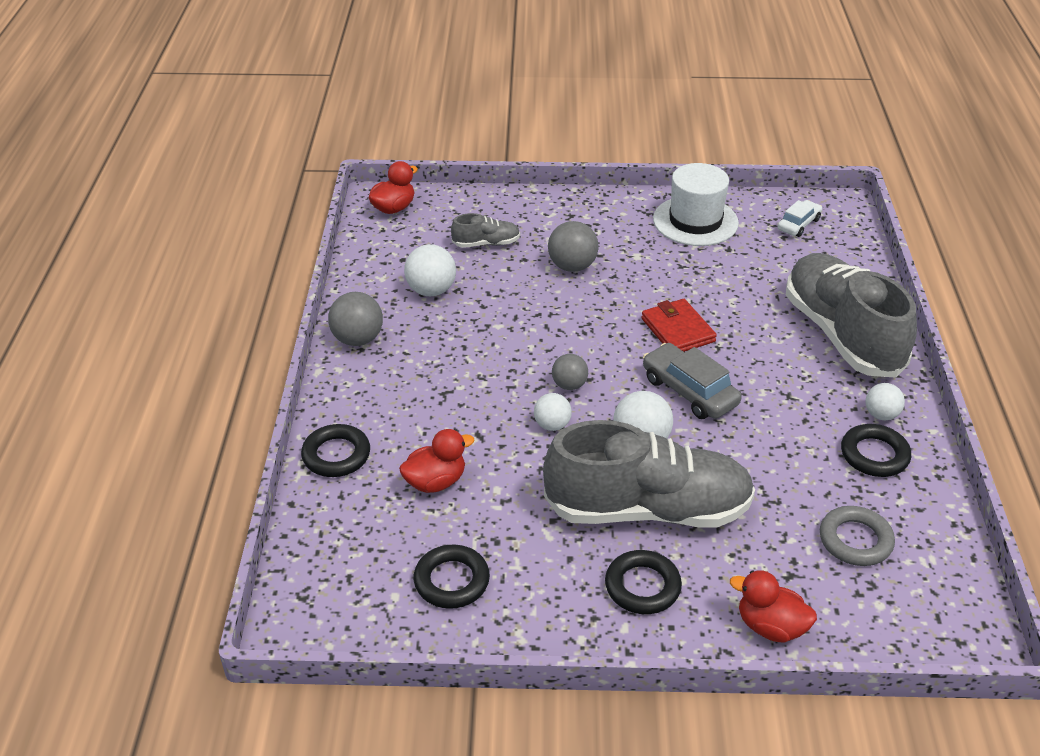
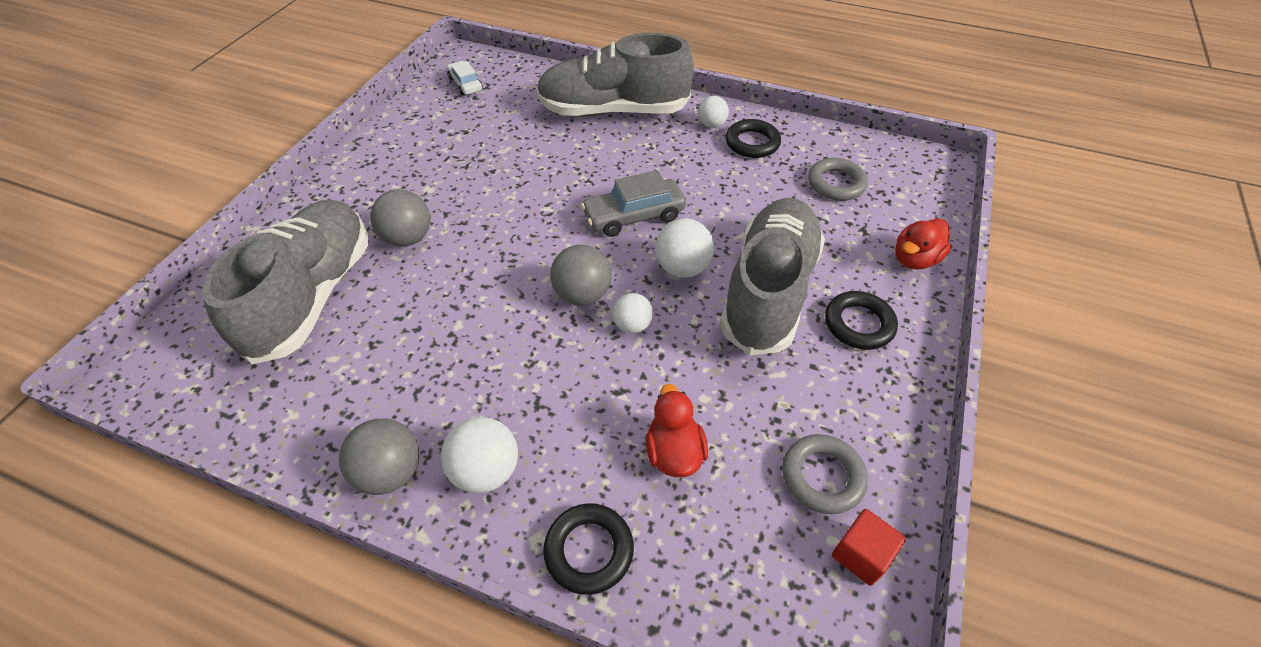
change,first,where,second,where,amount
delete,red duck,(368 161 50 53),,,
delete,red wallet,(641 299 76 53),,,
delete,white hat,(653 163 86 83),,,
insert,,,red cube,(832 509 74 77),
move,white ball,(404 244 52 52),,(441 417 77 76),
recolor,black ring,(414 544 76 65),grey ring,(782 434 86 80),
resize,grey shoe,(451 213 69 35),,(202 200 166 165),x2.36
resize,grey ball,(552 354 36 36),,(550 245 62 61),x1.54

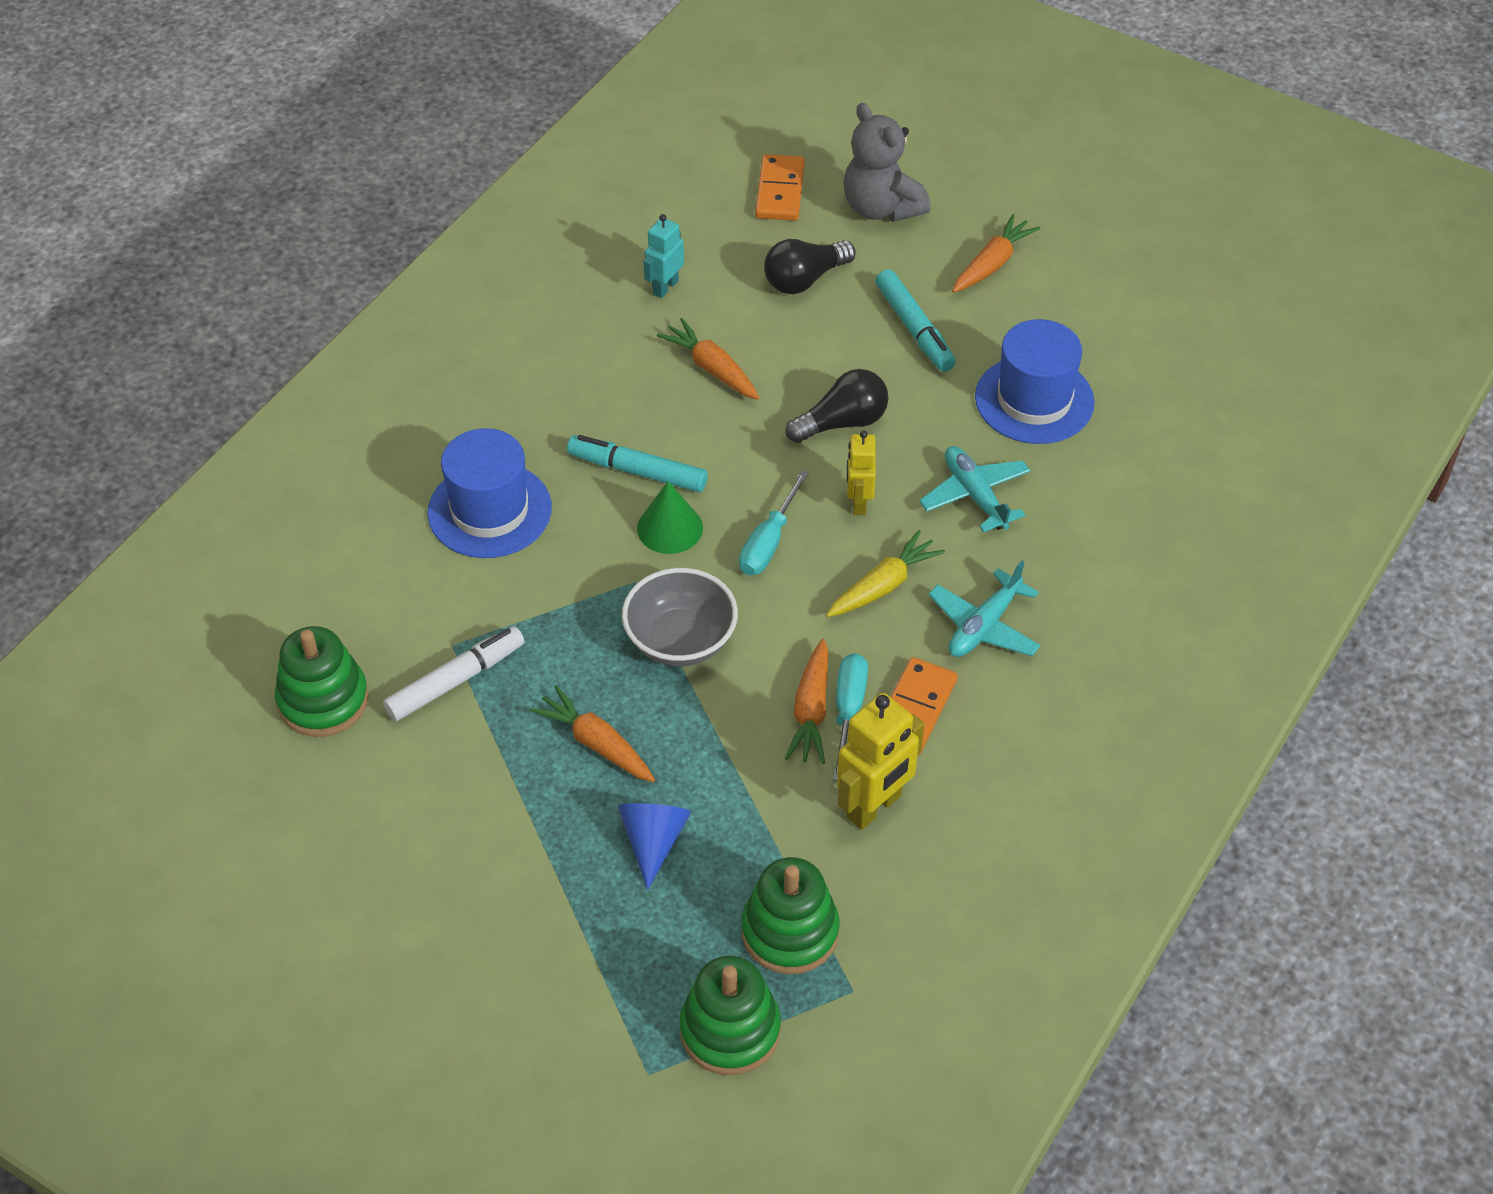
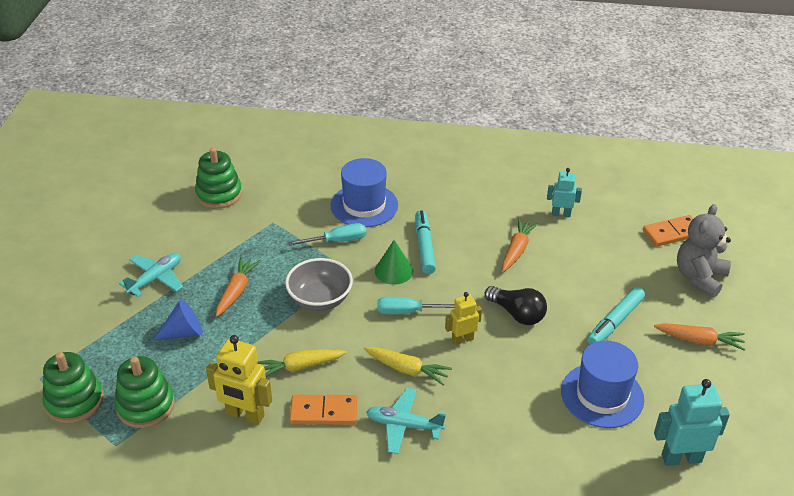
change,first,where,second,where,amount
delete,white marker,(383 626 141 96),,,
delete,black light bulb,(764 239 92 55),,,
insert,,,turquoise robot,(654 379 76 87),
move,turquoise screwdriver,(833 653 35 128),,(288 223 78 23),
move,turquoise plane,(919 446 111 86),,(119 253 64 44),
recolor,orange carrot,(784 639 45 125),yellow carrot,(257 349 90 28),

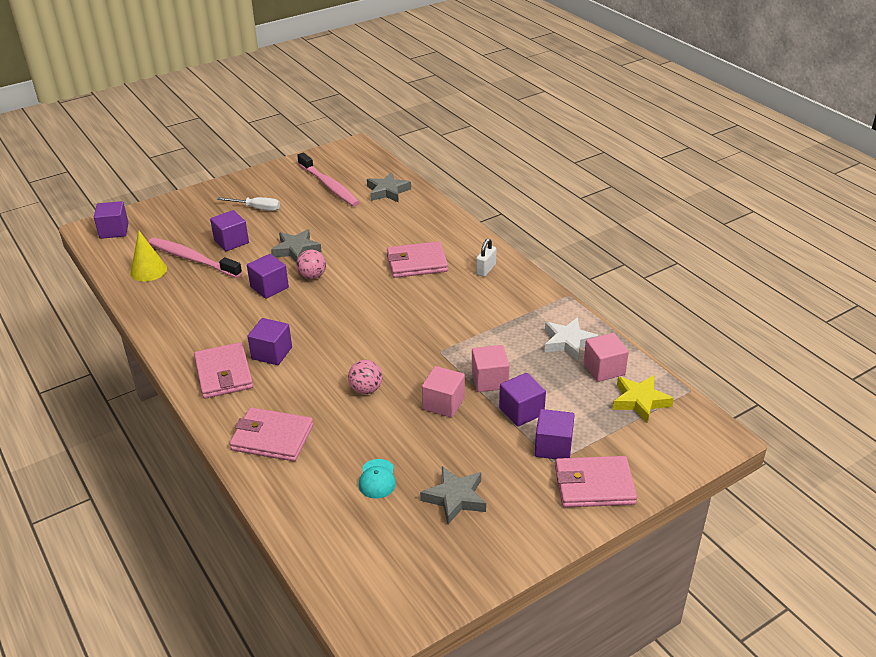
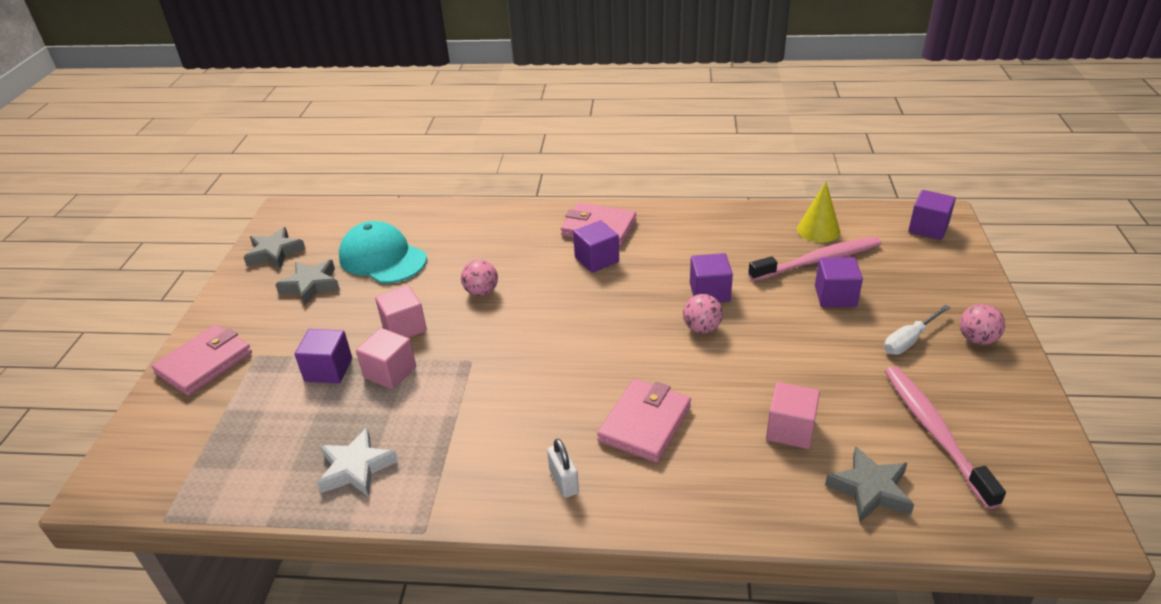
change,first,where,second,where,amount
delete,pink wallet,(229 407 84 55),,,
delete,purple cube,(534 409 40 50),,,
delete,yellow star,(612 375 62 48),,,
insert,,,pink ball,(960 304 45 41),
move,grey star,(271 229 51 33),,(244 227 62 42),
move,pink cube,(584 333 45 49),,(766 382 54 67),
rotate,pink toothbrush,(297 153 63 53),,(885 366 121 143),75 degrees clockwise
resize,turquoise cap,(359 459 37 40),,(339 221 88 62),x2.08

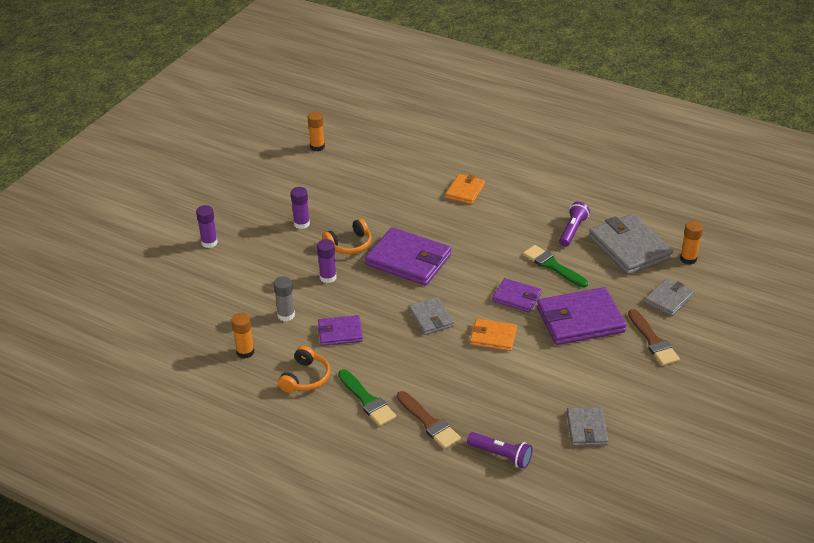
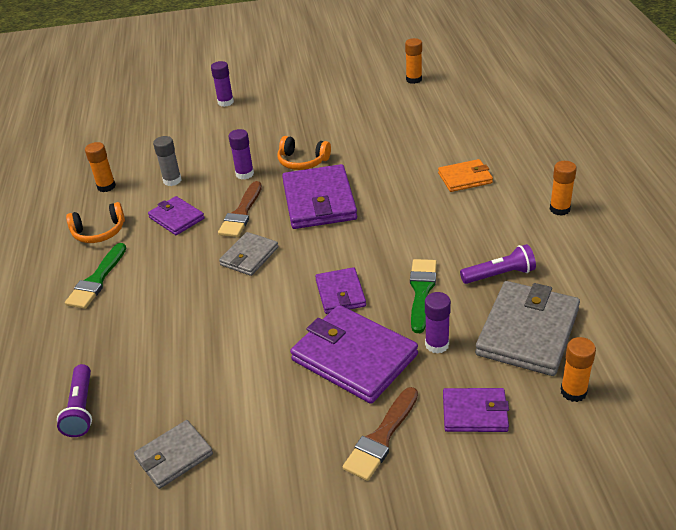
change,first,where,second,where,amount
delete,orange wallet,(470 319 47 32),,,
insert,,,orange glue stick,(550 161 27 55),
move,purple glue stick,(291 187 19 42),,(425 292 26 62),
move,brown brush,(397 391 64 58),,(218 181 44 56),
recolor,grey wallet,(645 278 49 38),purple wallet,(443 388 66 44),

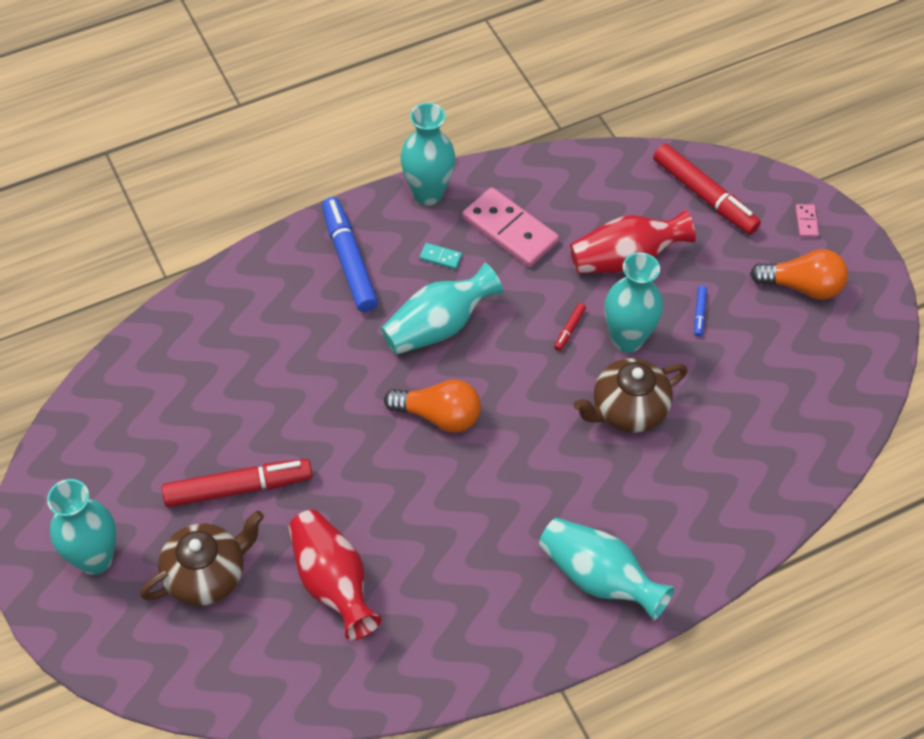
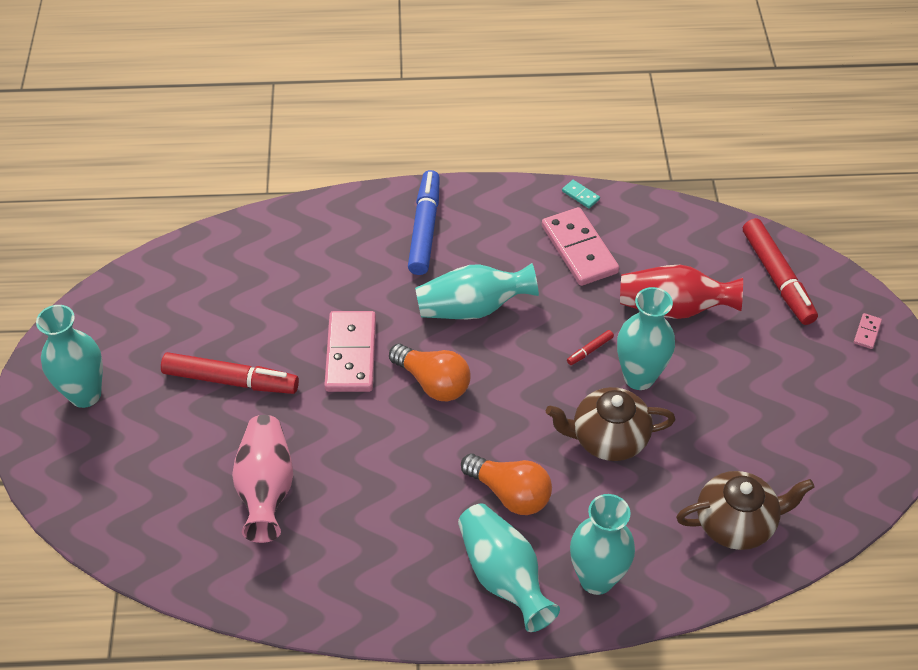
change,first,where,second,where,amount
delete,blue marker,(694 286 13 51),,,
insert,,,pink domino,(324 311 52 81),
move,brown teapot,(140 511 124 95),,(676 471 139 79),
move,turquoise vase,(401 103 54 102),,(570 494 65 101),
move,turquoise domino,(420 243 42 26),,(562 180 38 28),
move,orange light bulb,(750 249 98 51),,(461 454 91 61),
recolor,red vase,(288 510 94 130),pink vase,(232 415 62 128),

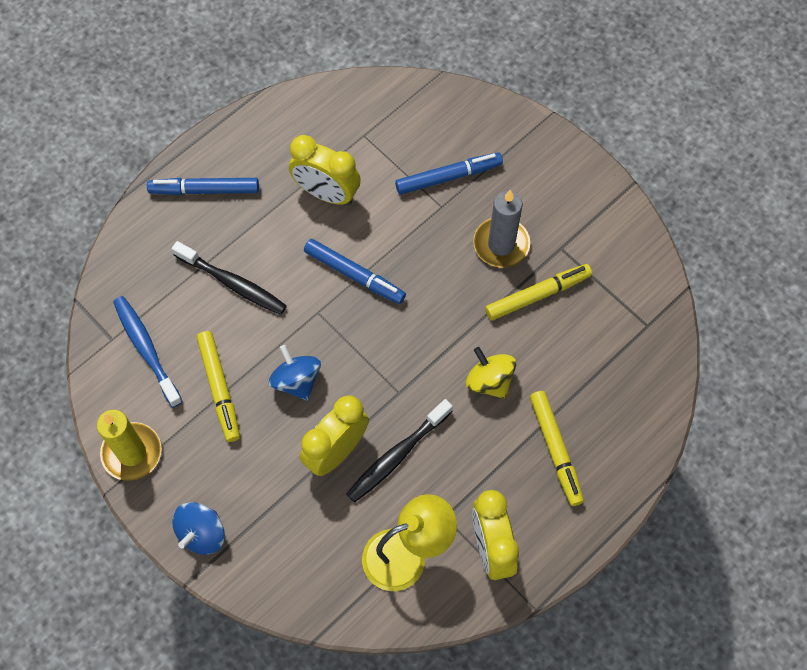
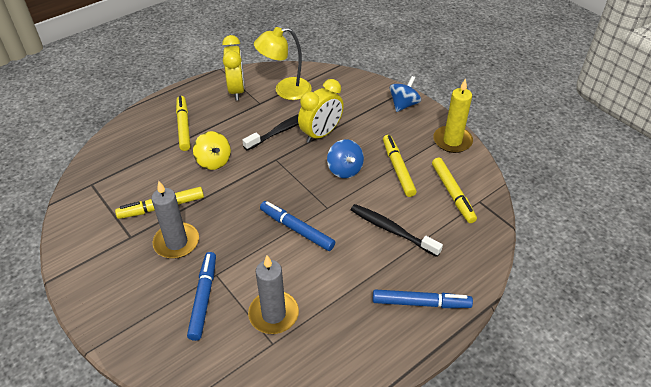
change,first,where,second,where,amount
delete,yellow clock,(289 135 72 70),,,
insert,,,grey candle,(248 255 51 79),
replace,blue toothbrush,(113 296 70 112),yellow marker,(432 158 45 65),
rotate,blue marker,(395 152 108 43),,(187 252 29 89),105 degrees clockwise

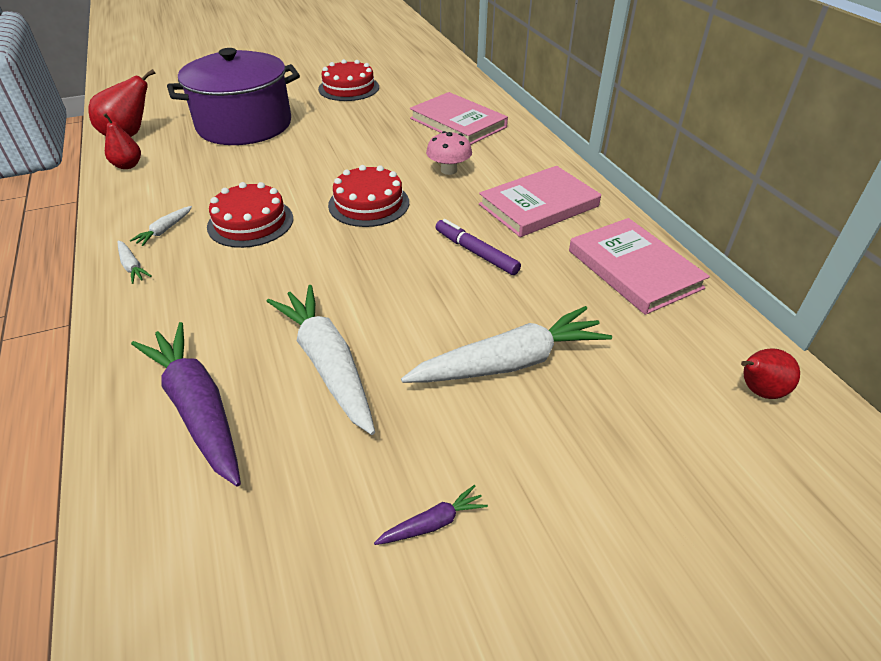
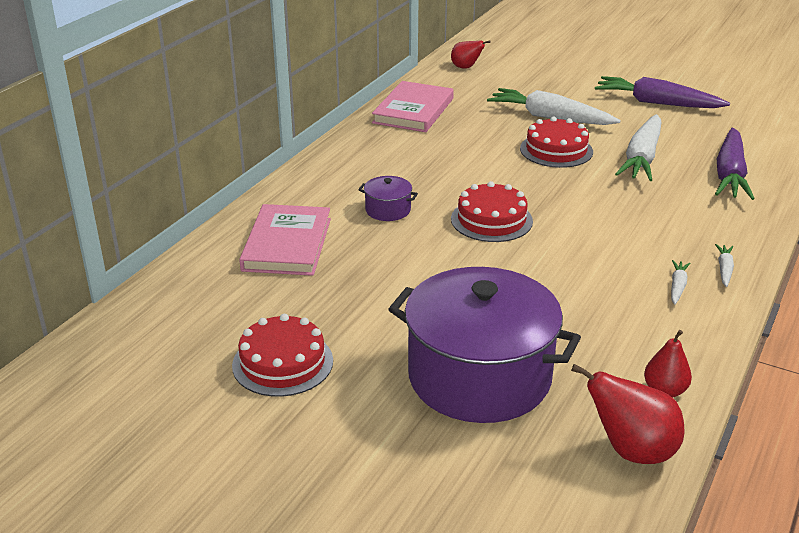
change,first,where,second,where,amount
delete,purple marker,(436 219 85 56),,,
delete,pink book,(479 166 122 71),,,
move,red cake,(207 182 86 66),,(520 117 73 51),
replace,pink mushroom,(426 131 46 44),purple pot,(358 176 60 45),
rotate,white carrot,(130 206 62 40),,(671 260 19 45),60 degrees counterclockwise
resize,purple carrot,(374 485 114 60),,(595 76 135 32),x2.30

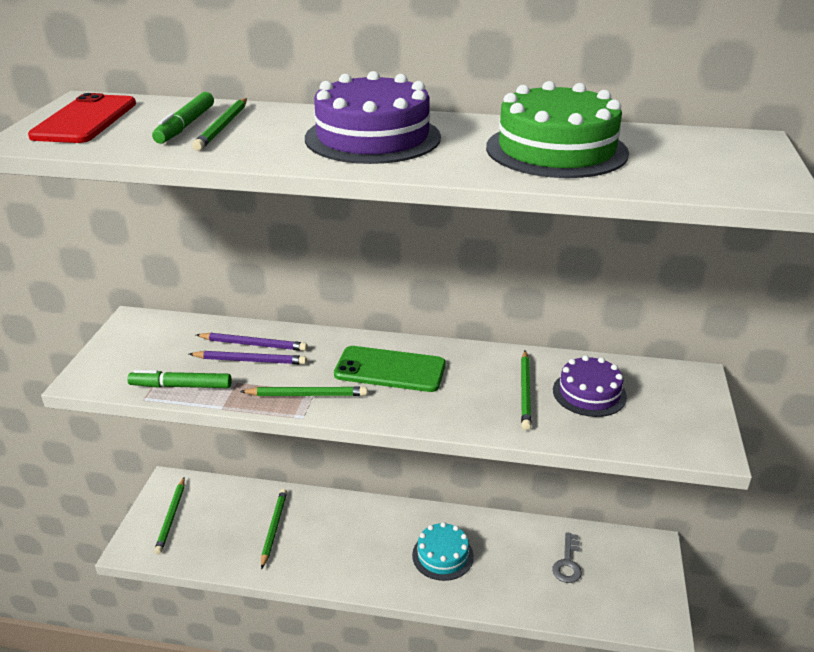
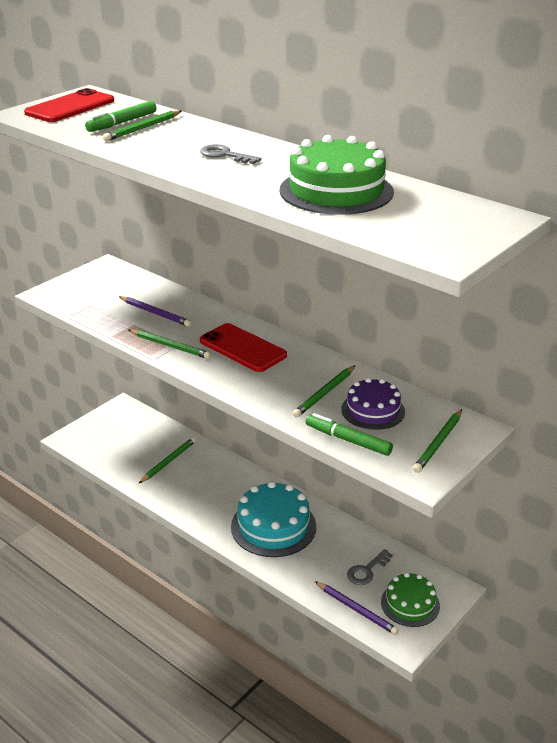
change,first,where,second,where,amount
insert,,,green cake,(381 572 59 55),
move,green marker,(127 370 105 18),,(305 413 88 43),
move,green pencil,(154 477 31 77),,(413 409 49 64),
move,purple pencil,(196 333 111 18),,(315 581 84 54),
replace,purple cake,(305 71 136 93),grey key,(200 144 62 20),
recolor,green phone,(334 346 112 46),red phone,(200 323 87 49),
resize,turquoise cake,(412 522 62 59),,(231 481 85 76),x1.60

